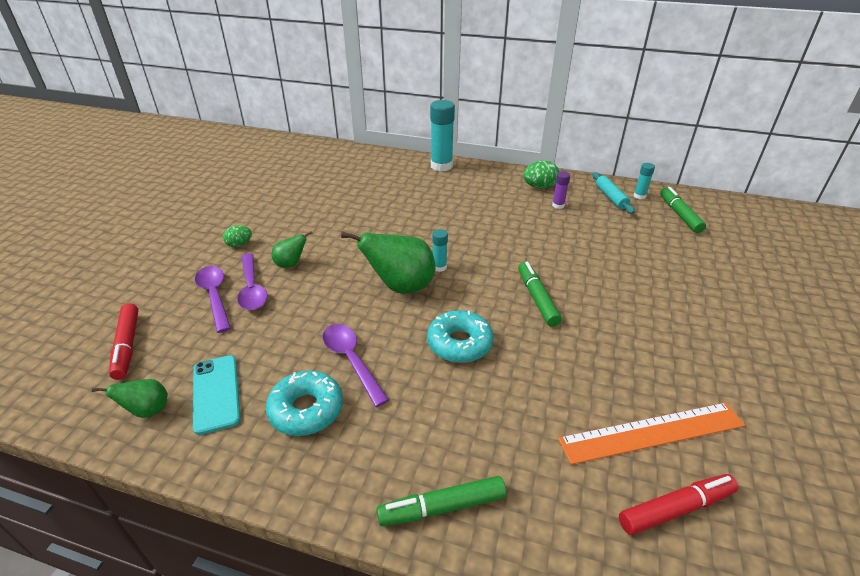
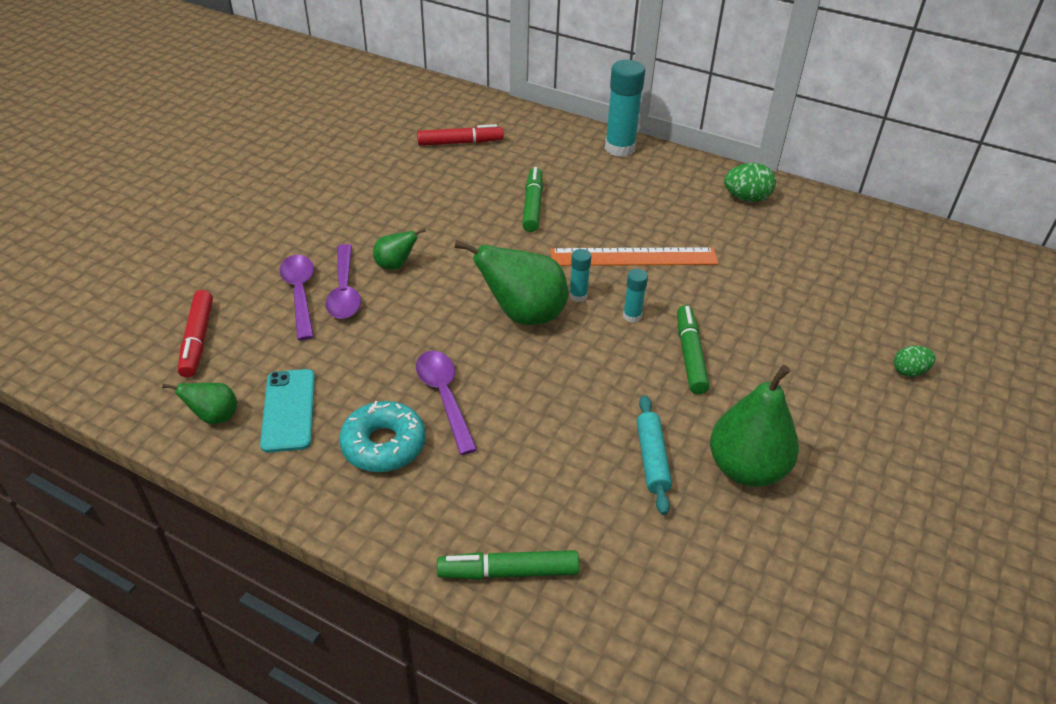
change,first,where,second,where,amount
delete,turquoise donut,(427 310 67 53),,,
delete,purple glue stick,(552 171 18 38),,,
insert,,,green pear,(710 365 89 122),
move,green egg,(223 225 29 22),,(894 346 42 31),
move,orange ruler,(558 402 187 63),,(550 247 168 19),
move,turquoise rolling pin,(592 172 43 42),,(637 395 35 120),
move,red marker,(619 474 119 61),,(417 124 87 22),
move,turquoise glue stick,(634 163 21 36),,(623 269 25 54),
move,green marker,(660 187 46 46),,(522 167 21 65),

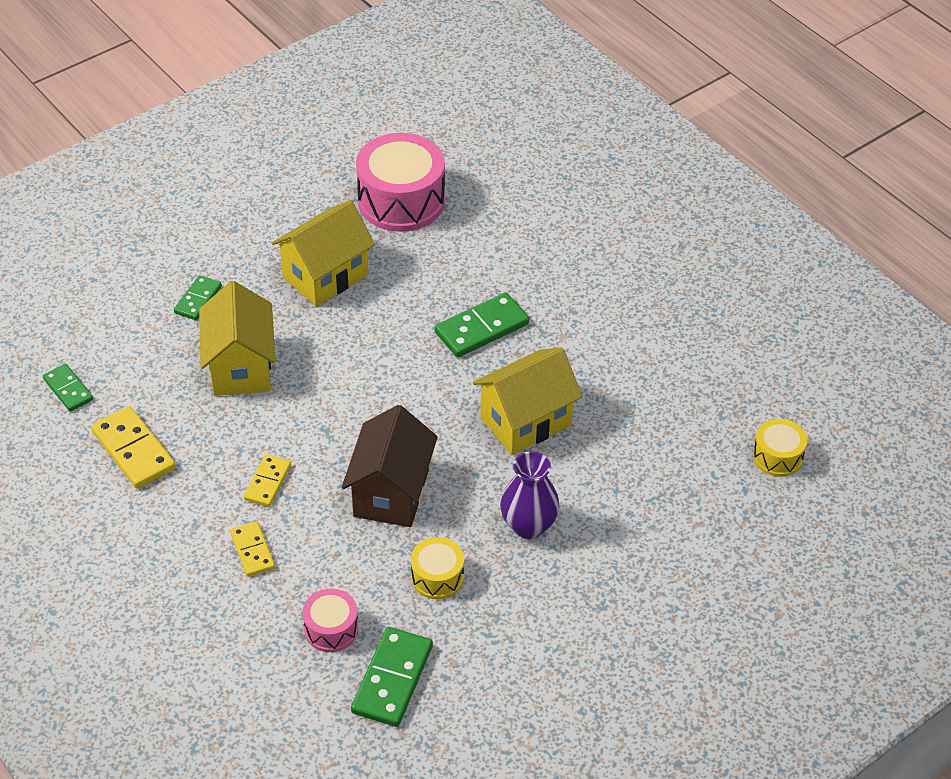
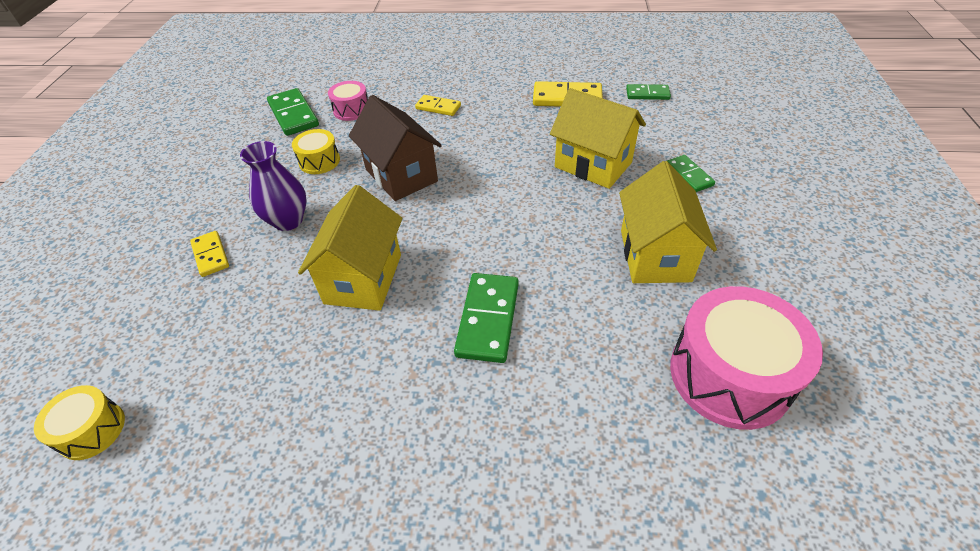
change,first,where,second,where,amount
move,yellow domino,(244 454 47 53),,(190 231 39 46),

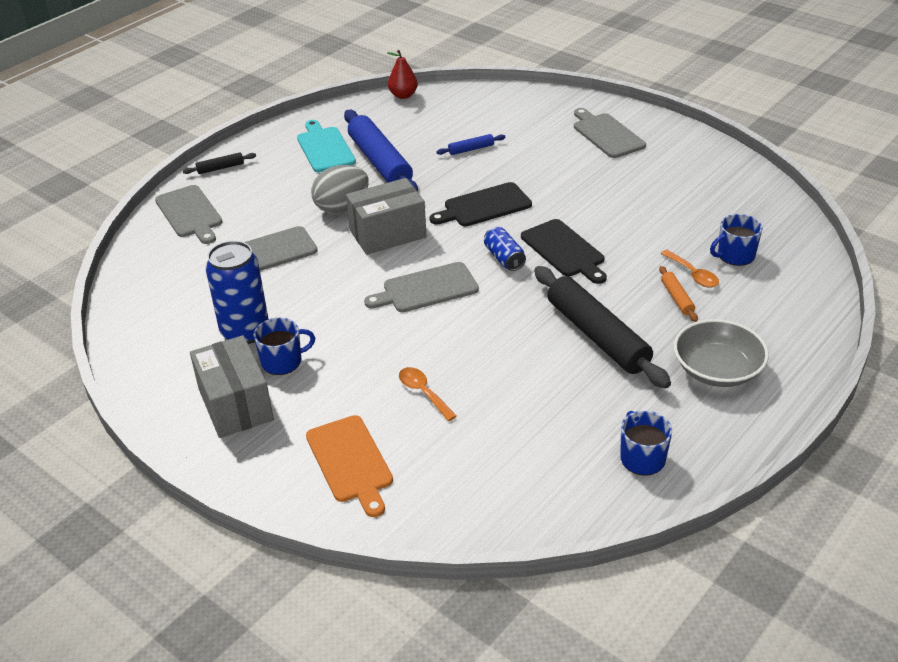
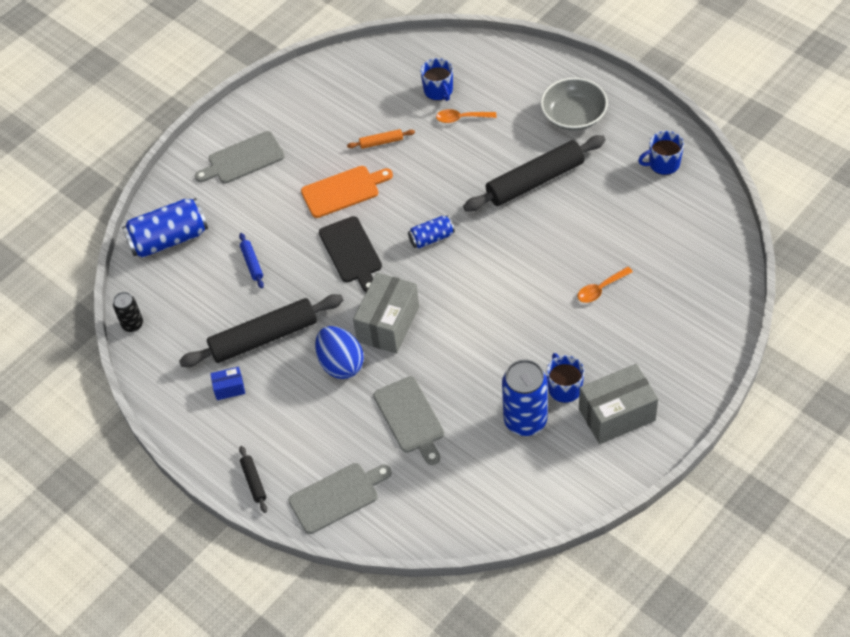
change,first,where,second,where,amount
delete,grey cutting board,(364 262 115 50),,,
delete,black cutting board,(521 219 86 65),,,
insert,,,blue can,(122 198 86 60),
move,orange cutting board,(306 415 87 102),,(301 166 92 52),
move,orange rolling pin,(659 266 39 56),,(347 129 68 20),
replace,turquoise cutting board,(297 120 59 52),blue box,(210 367 35 33),
replace,red pear,(387 50 31 49),black can,(113 292 30 40),
recolor,grey egg,(311 165 58 49),blue egg,(315 326 49 53),
recolor,blue rolling pin,(344 110 74 82),black rolling pin,(179 294 164 73),
rotate,grey box,(346 178 81 77),,(353 272 66 82),45 degrees clockwise
rotate,orange spoon,(660 250 59 38),,(436 109 60 14),150 degrees counterclockwise

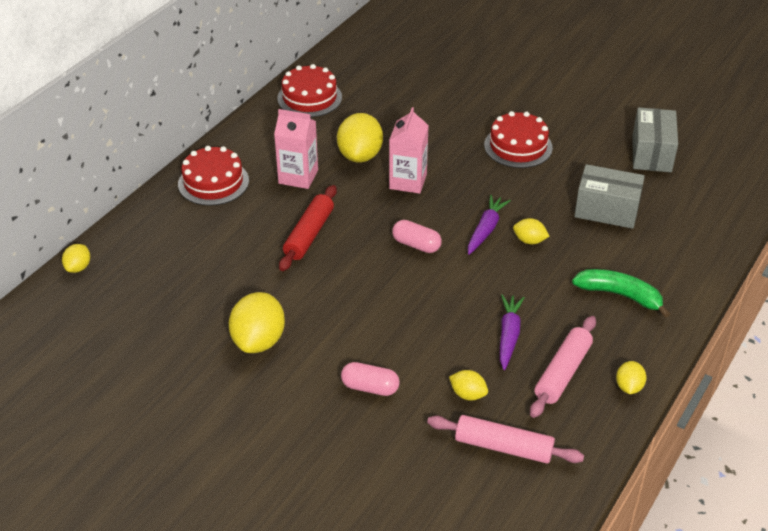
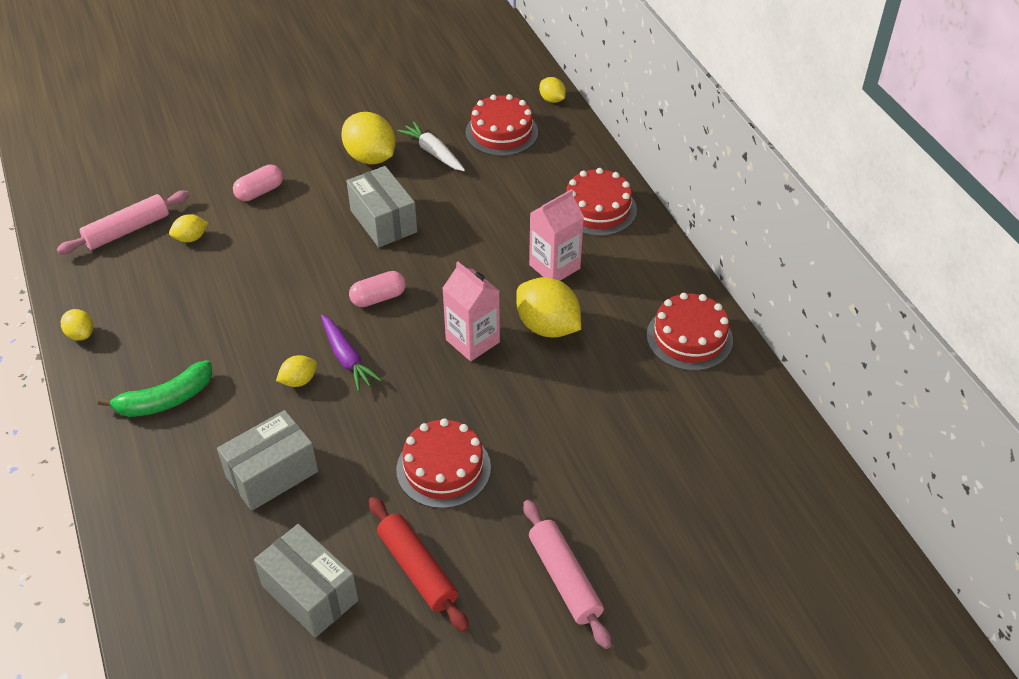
change,first,where,second,where,amount
delete,purple carrot,(500 294 25 76),,,
insert,,,grey box,(347 166 70 81),
insert,,,white carrot,(398 121 67 50),
insert,,,red cake,(465 94 73 62),
move,red rolling pin,(279 185 58 86),,(369 497 100 135),
move,pink rolling pin,(530 316 66 102),,(523 500 88 149),

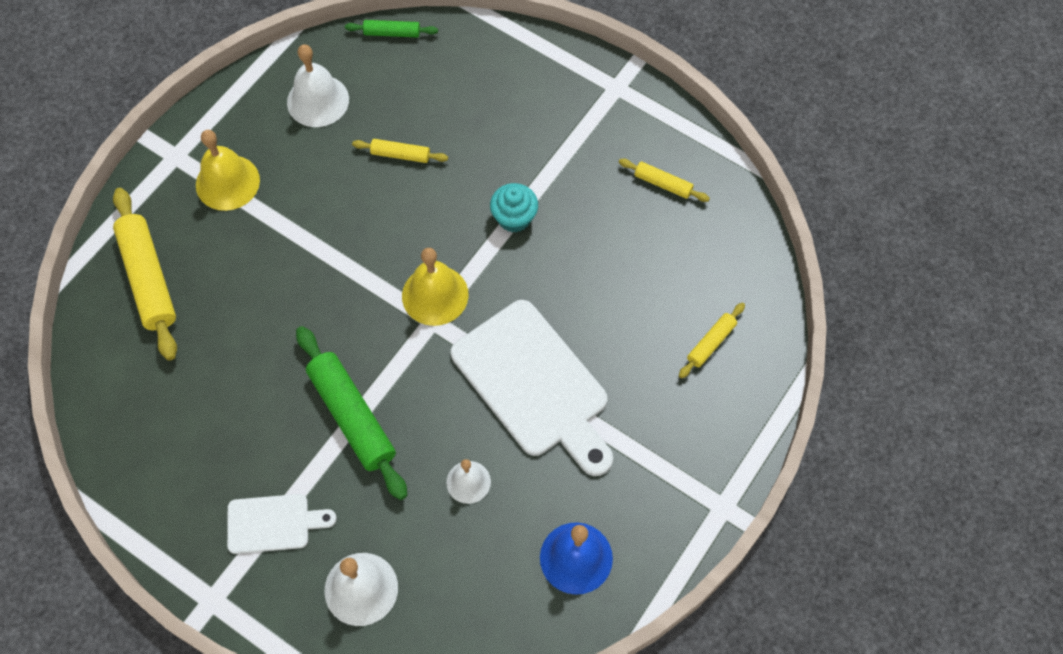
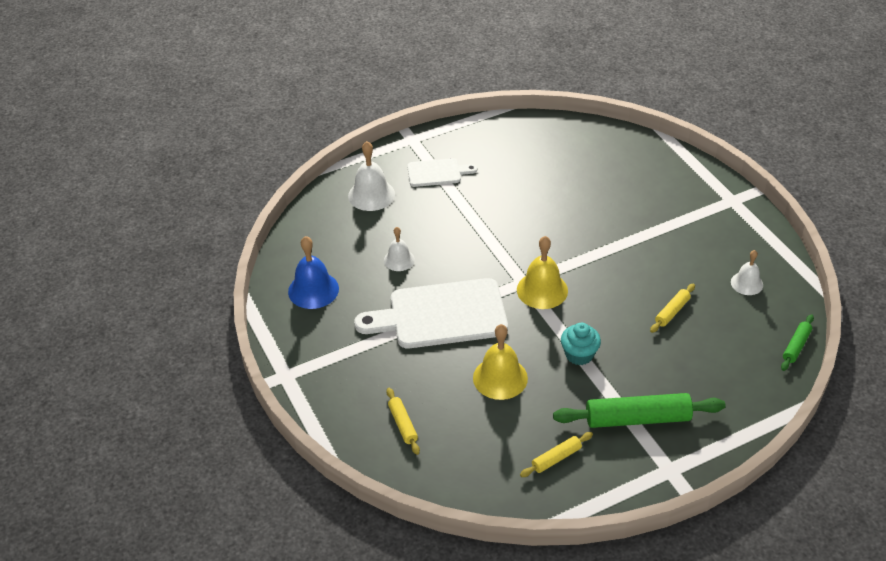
change,first,where,second,where,amount
delete,yellow rolling pin,(113 188 64 173),,,
move,yellow bell,(196 130 64 81),,(473 324 55 76),
move,green rolling pin,(296 326 111 174),,(553 393 172 35),
rotate,white cutting board,(227 494 110 60),,(407 158 70 29),120 degrees counterclockwise
resize,white bell,(287 44 62 83),,(731 250 32 45),x0.63

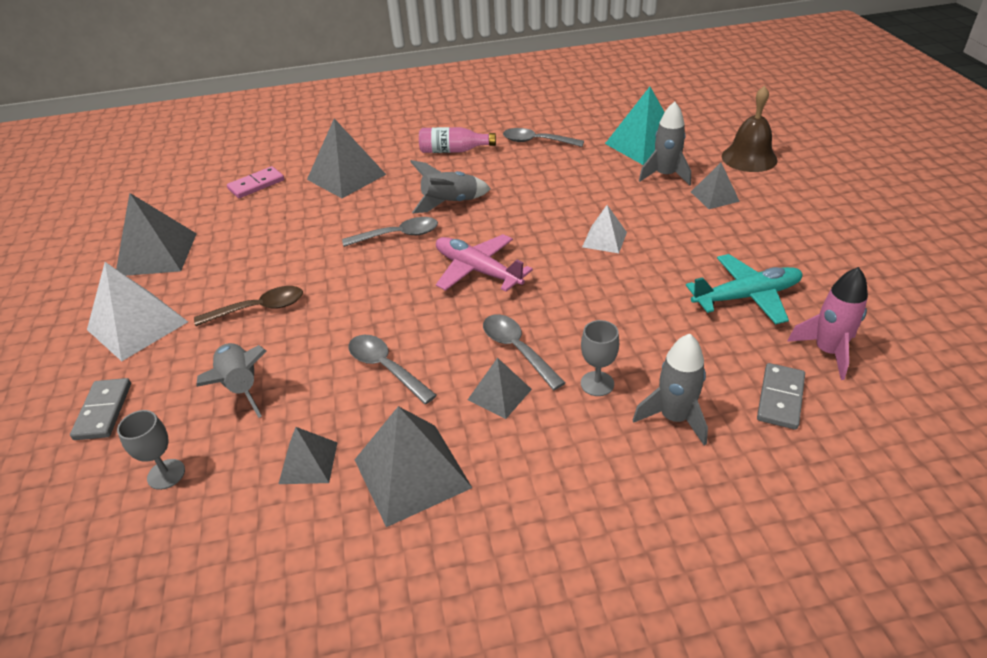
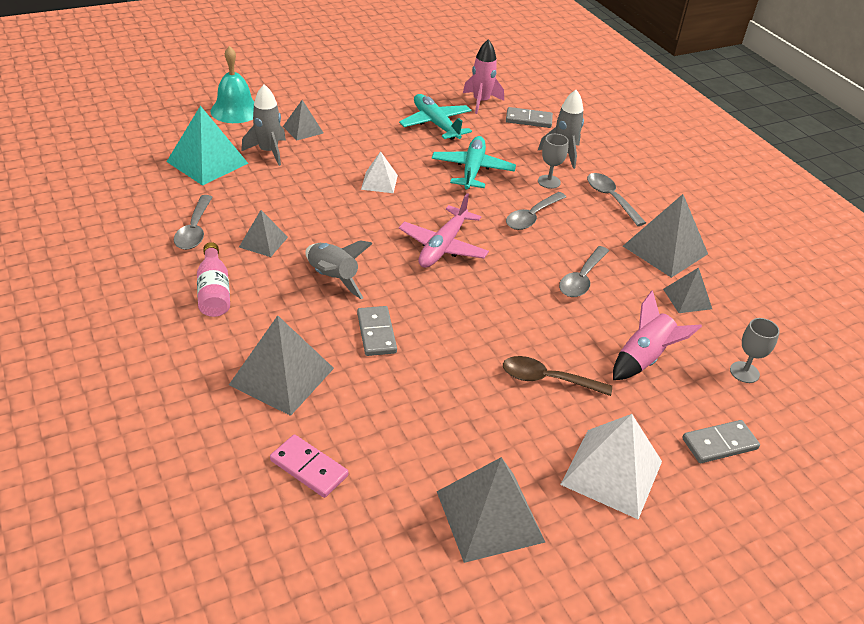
change,first,where,second,where,amount
insert,,,grey domino,(357 306 40 50),
insert,,,turquoise plane,(432 136 84 53),
move,grey spoon,(342 217 96 30),,(587 173 59 53),
move,grey pyramid,(468 358 64 61),,(239 210 49 47),
recolor,grey rocket,(196 343 71 75),pink rocket,(613 290 89 90),
recolor,brown bell,(722 86 55 86),turquoise bell,(211 46 43 77),
rotate,brown spoon,(194 286 109 40),,(503 356 109 40),45 degrees counterclockwise

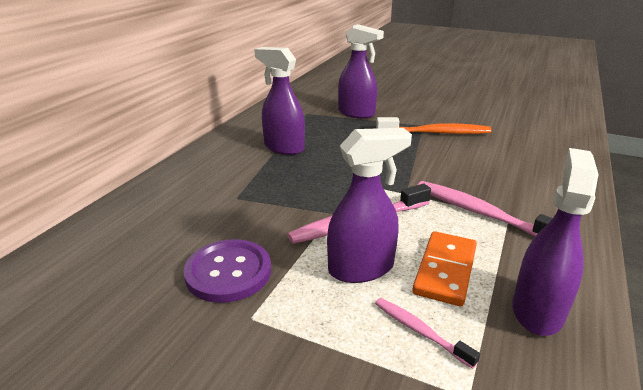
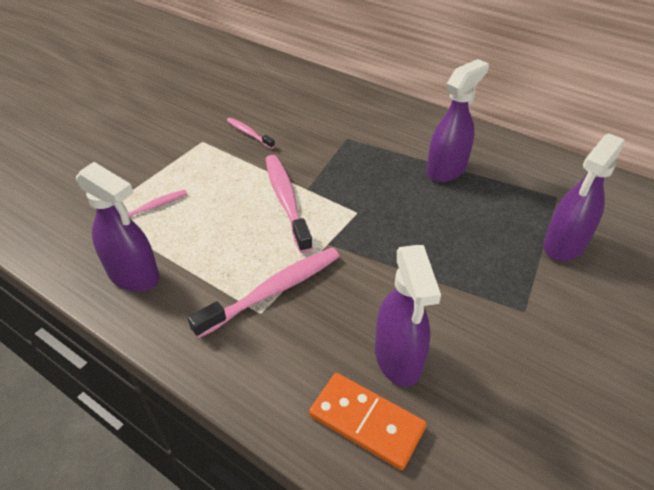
change,first,where,second,where,amount
delete,orange toothbrush,(376 117 115 17),,,
move,purple spray bottle,(327 128 85 155),,(375 245 66 142),
move,orange domino,(412 231 65 75),,(309 373 117 97),
replace,purple button,(183 239 88 64),pink toothbrush,(227 117 48 32),

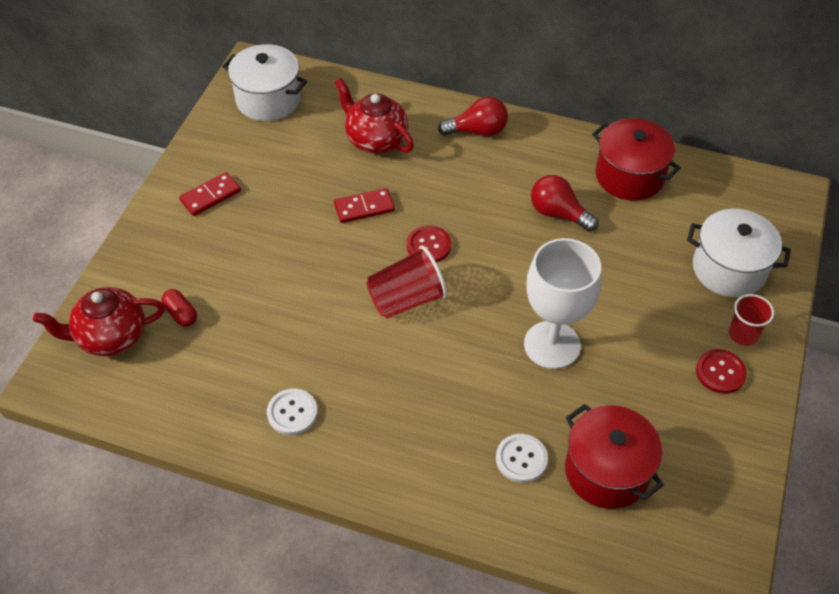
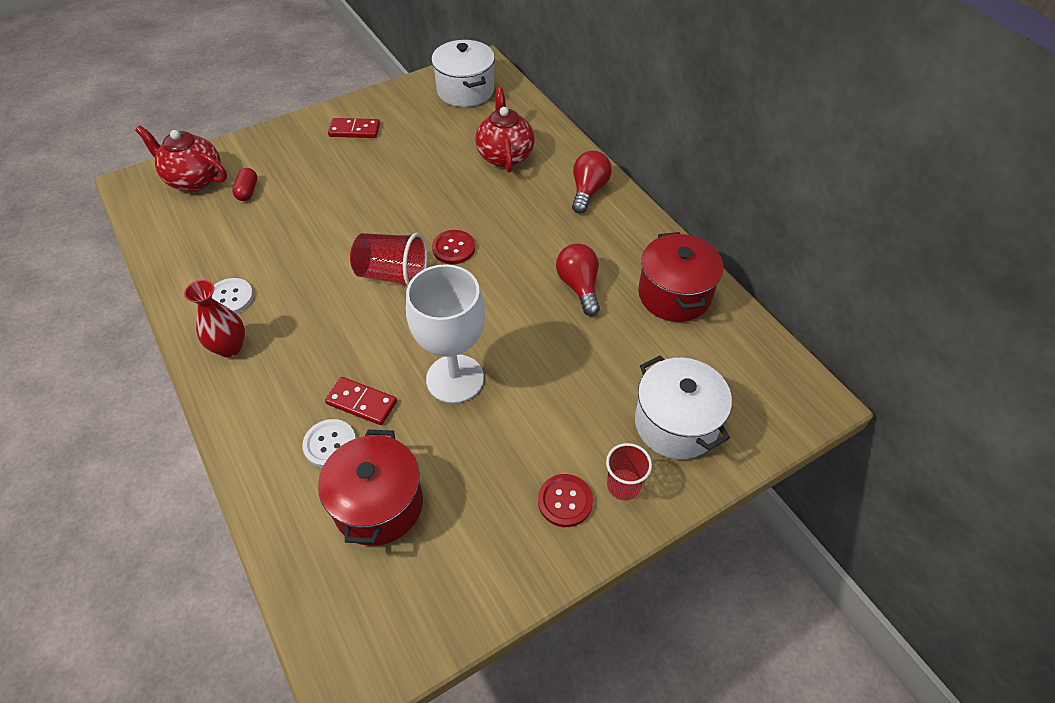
change,first,where,second,where,amount
insert,,,red vase,(184 280 61 77),
move,red domino,(334 188 61 35),,(325 377 72 48),
rotate,red light bulb,(438 97 70 39),,(572 151 40 63),105 degrees counterclockwise

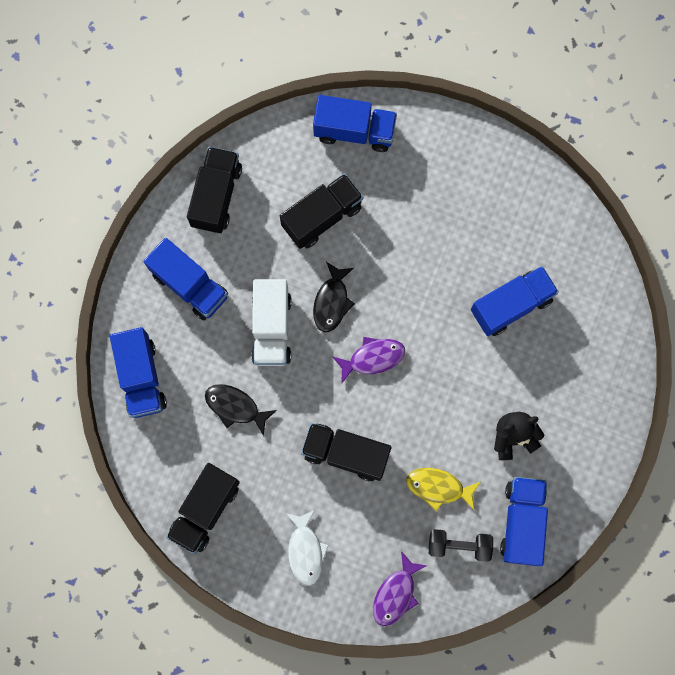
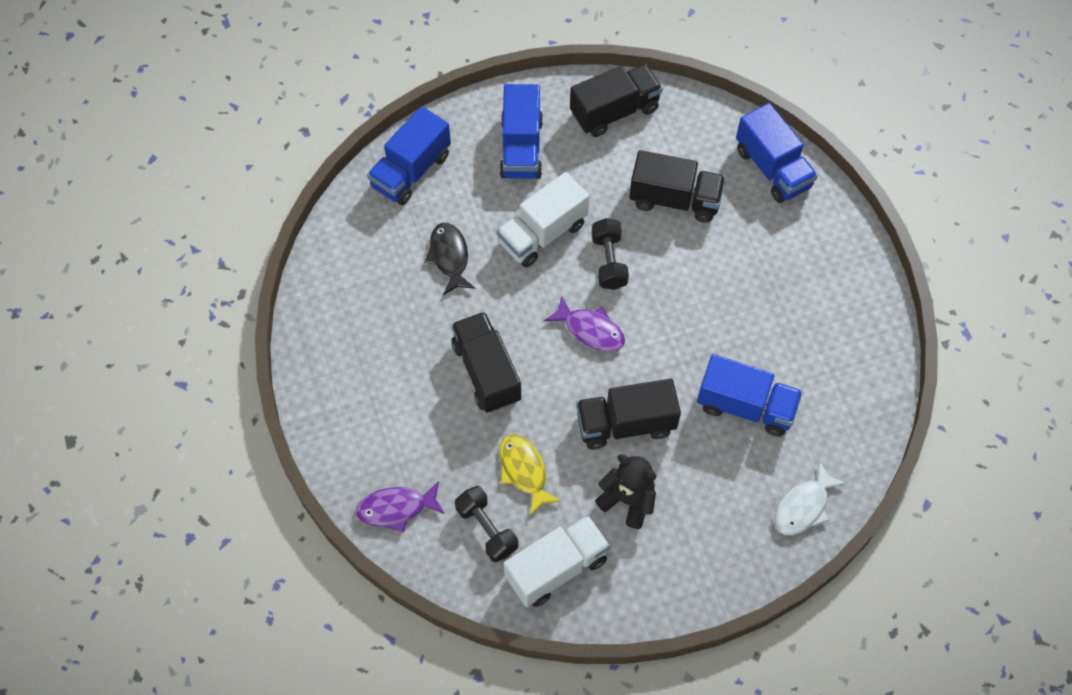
change,first,where,second,where,amount
move,black truck,(166 463 74 91),,(576 379 105 71),
move,white fish,(286 510 43 76),,(774 461 73 74),
replace,black fish,(313 262 42 70),black dumbbell,(592 218 37 72),
recolor,blue truck,(500 477 48 89),white truck,(504 515 106 92),

